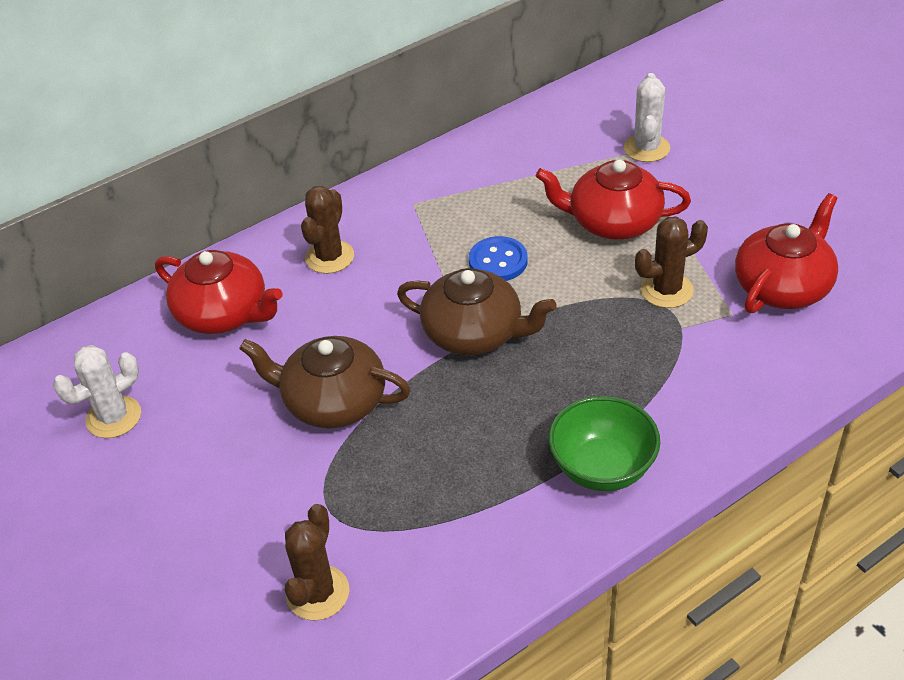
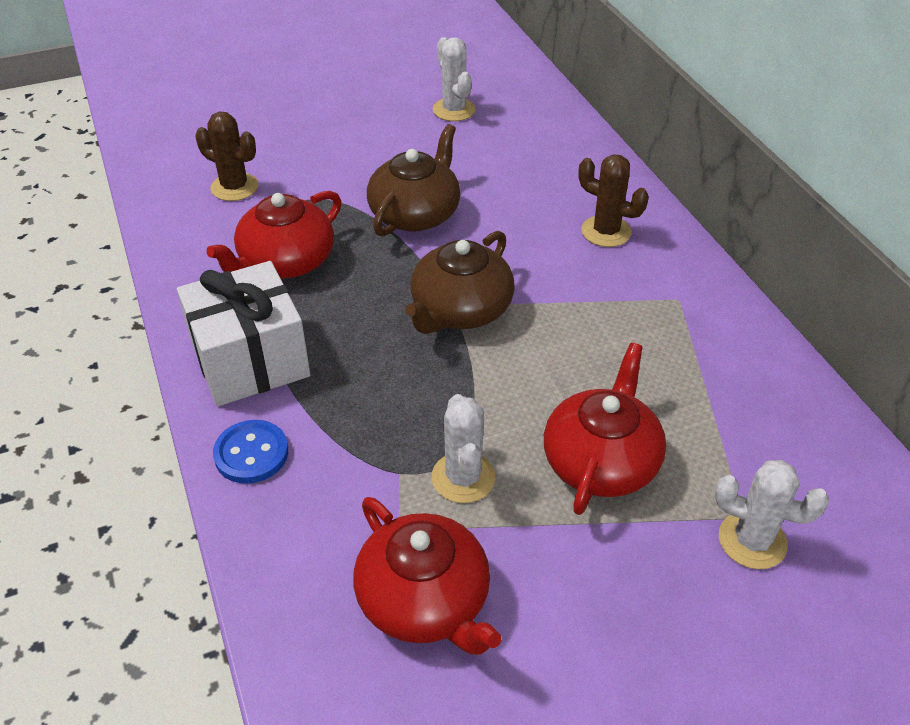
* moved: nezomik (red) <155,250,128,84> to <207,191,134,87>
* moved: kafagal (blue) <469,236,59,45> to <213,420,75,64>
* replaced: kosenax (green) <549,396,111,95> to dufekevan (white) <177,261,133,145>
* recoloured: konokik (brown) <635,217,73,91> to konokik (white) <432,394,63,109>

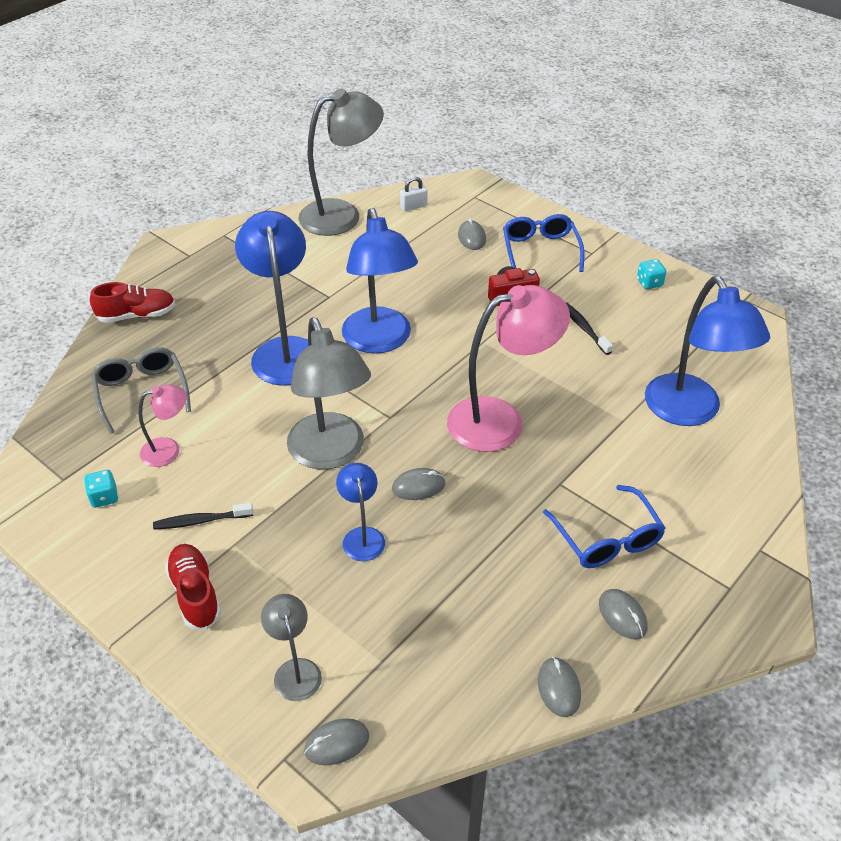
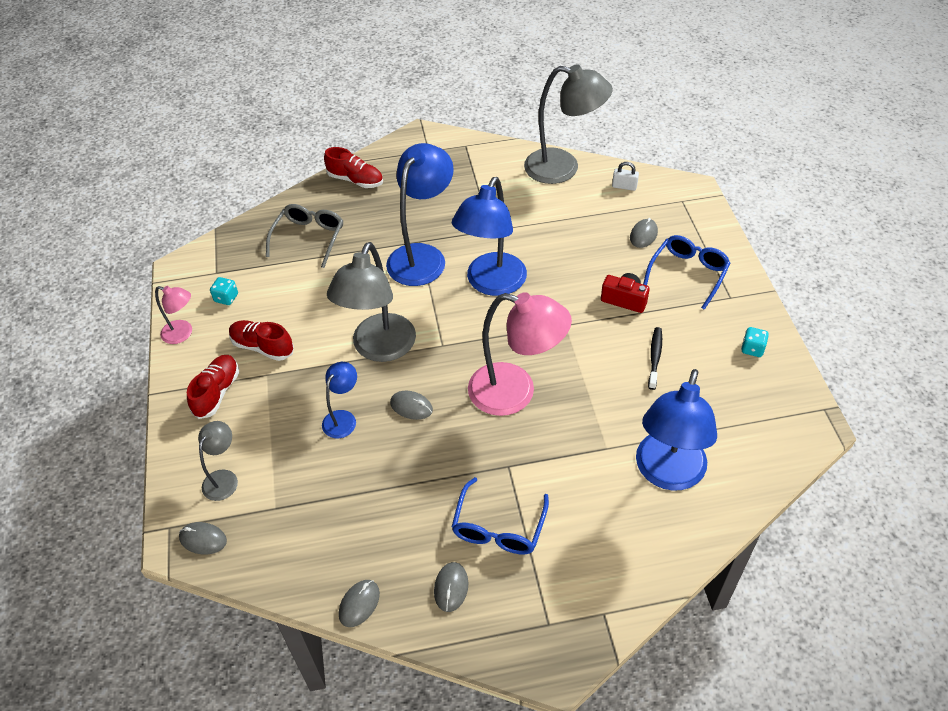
* moved: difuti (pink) <139,384,48,83> to <155,286,37,58>
* replaced: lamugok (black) <153,503,100,27> to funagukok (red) <229,320,65,41>

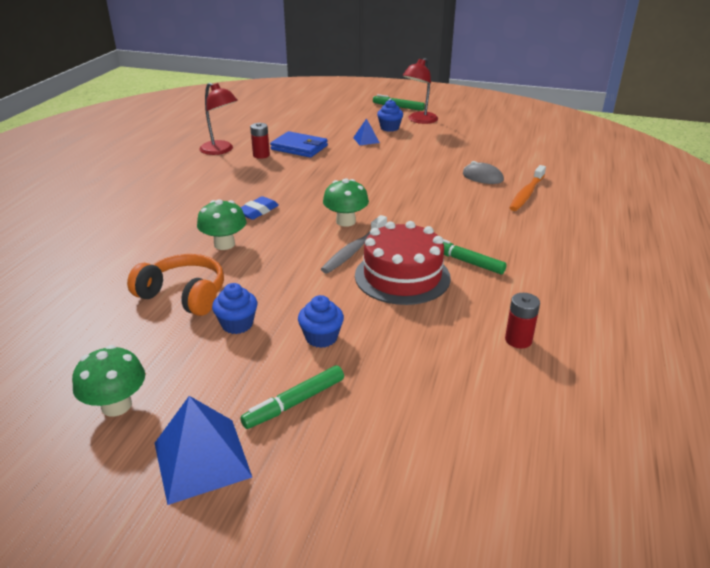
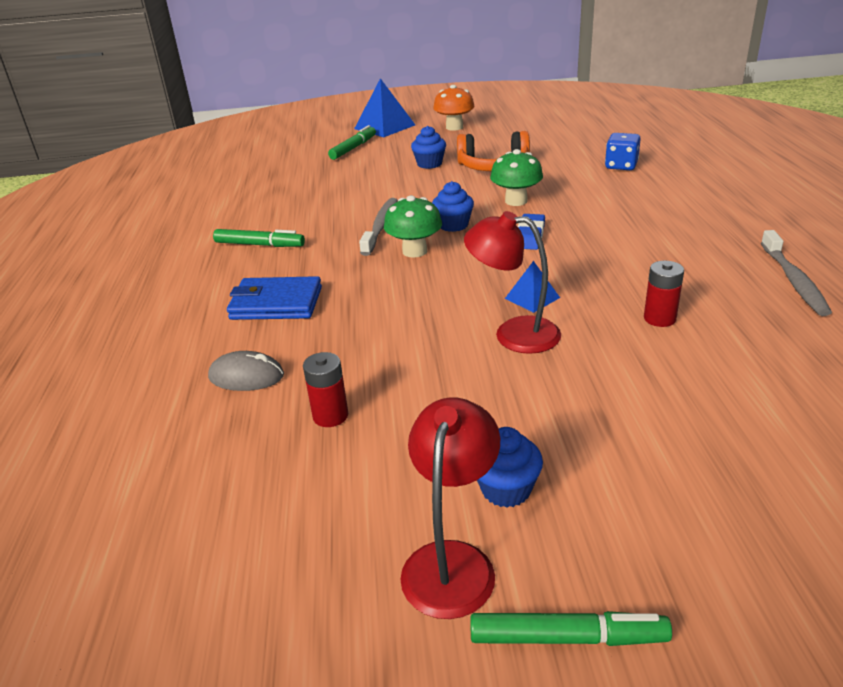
* removed: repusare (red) <355,221,96,84>
* removed: lamugok (orange) <509,165,37,46>
* added: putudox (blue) <605,133,36,37>
* added: lamugok (grey) <761,230,71,86>
* moved: difuti (red) <199,83,39,72> to <464,211,97,143>
* moved: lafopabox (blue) <270,131,58,27> to <227,276,95,44>
* moved: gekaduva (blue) <298,295,46,53> to <432,181,42,51>
* moved: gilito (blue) <353,118,27,27> to <505,261,55,52>
* moved: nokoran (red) <505,293,35,56> to <303,352,45,75>
* recoloured: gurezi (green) <72,345,73,72> to gurezi (orange) <433,85,41,46>

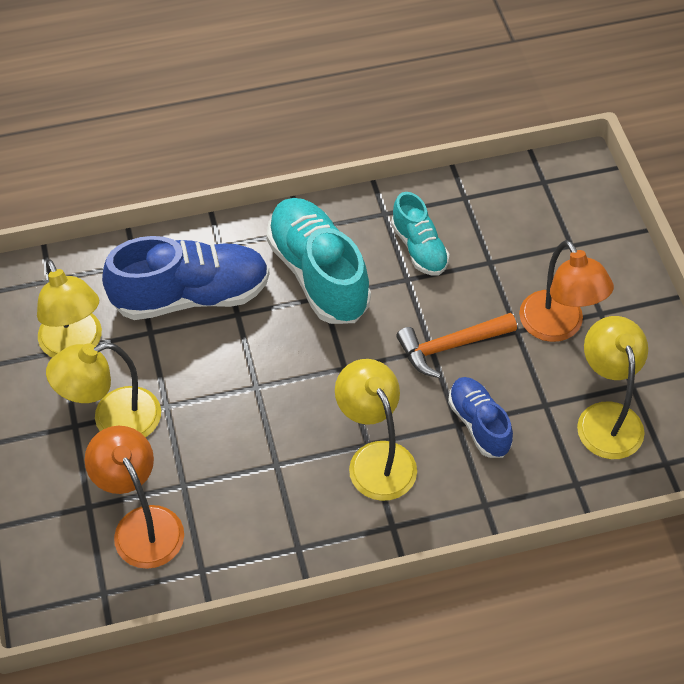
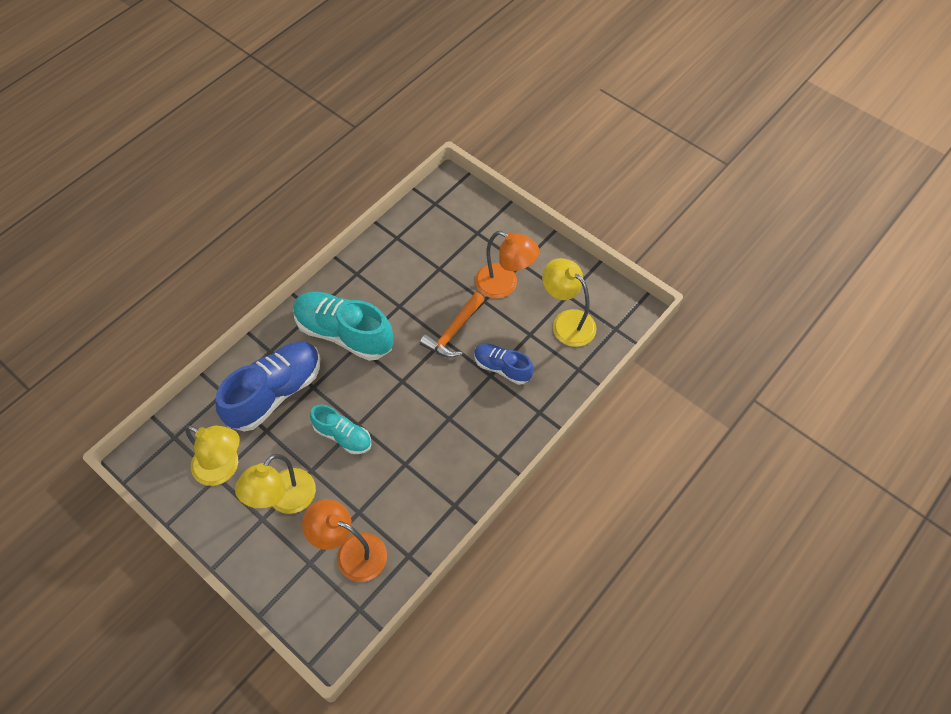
* removed: difuti (yellow) <335,359,82,142>
* moved: funagukok (turquoise) <391,192,58,84> to <310,405,61,49>

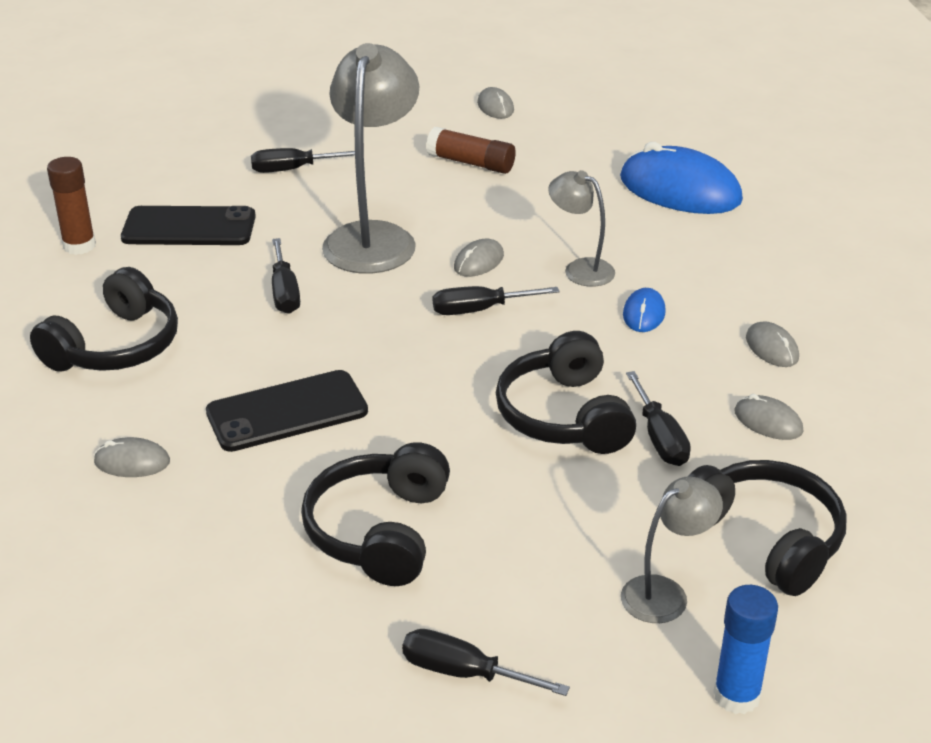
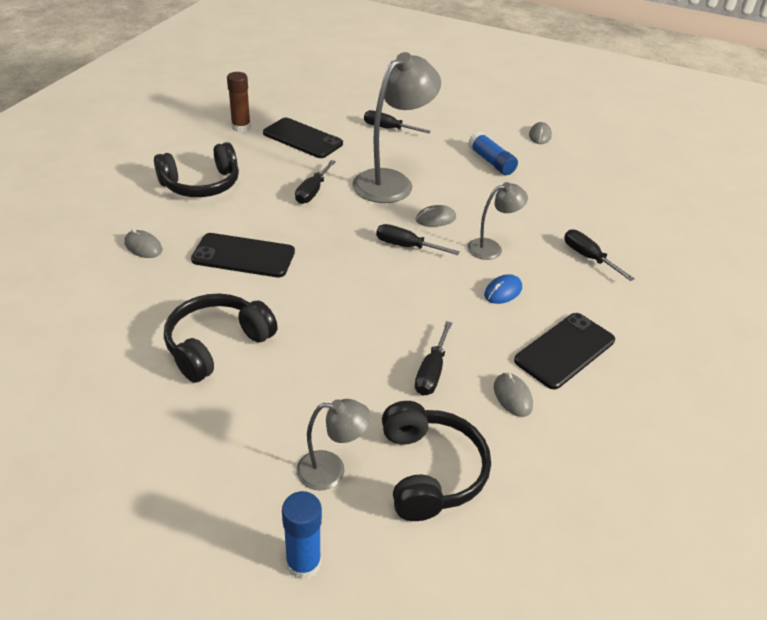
* removed: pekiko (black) <496,331,140,123>
* removed: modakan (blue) <620,142,123,72>
* moved: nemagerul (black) <402,629,168,67> to <564,229,71,52>
* replaced: modakan (grey) <746,321,53,46> to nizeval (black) <514,313,101,76>
* recoloured: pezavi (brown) <426,127,90,47> to pezavi (blue) <468,132,50,43>
* turned: difuti (grey) <548,170,67,117> = <468,182,60,78> 90 degrees clockwise

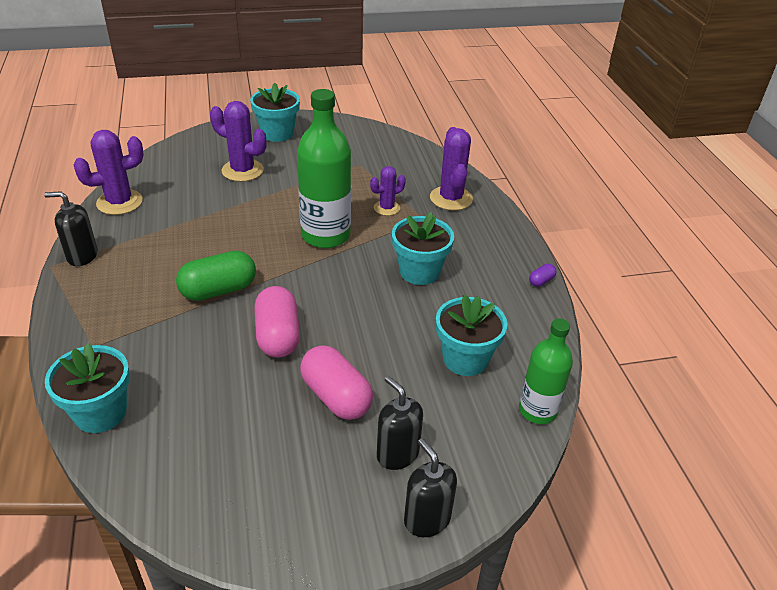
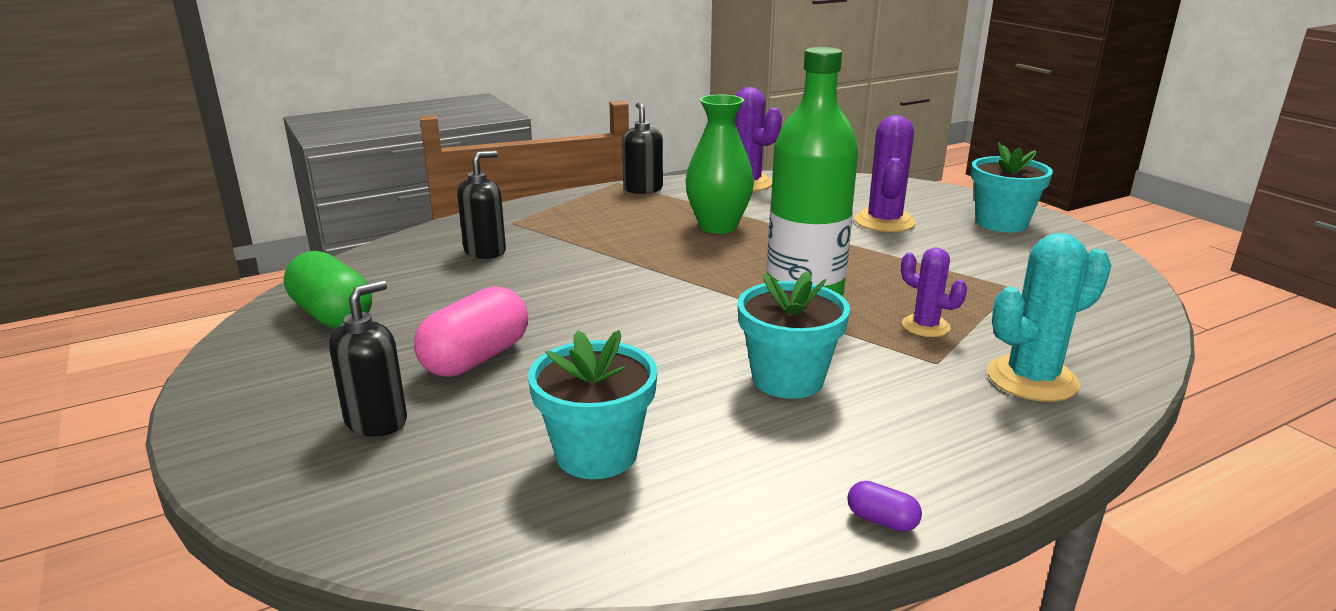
* removed: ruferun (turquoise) <45,343,85,90>
* removed: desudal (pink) <254,286,46,72>
* removed: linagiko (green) <519,318,54,106>
* added: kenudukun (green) <685,95,69,139>
* moved: desudal (green) <176,251,80,50> to <284,251,88,77>
* moved: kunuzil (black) <404,438,53,99> to <457,151,49,108>
* recoloured: konokik (purple) <430,127,43,84> to konokik (turquoise) <987,233,125,169>

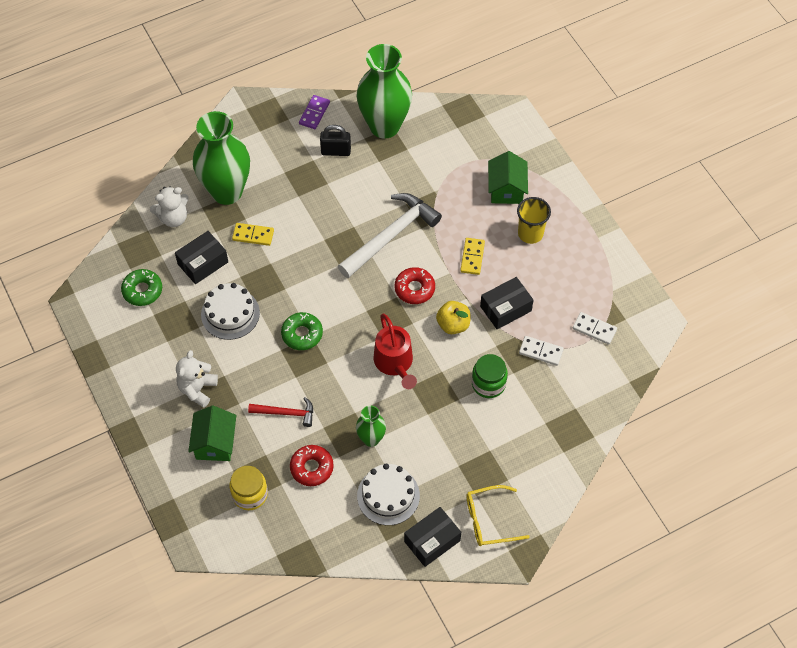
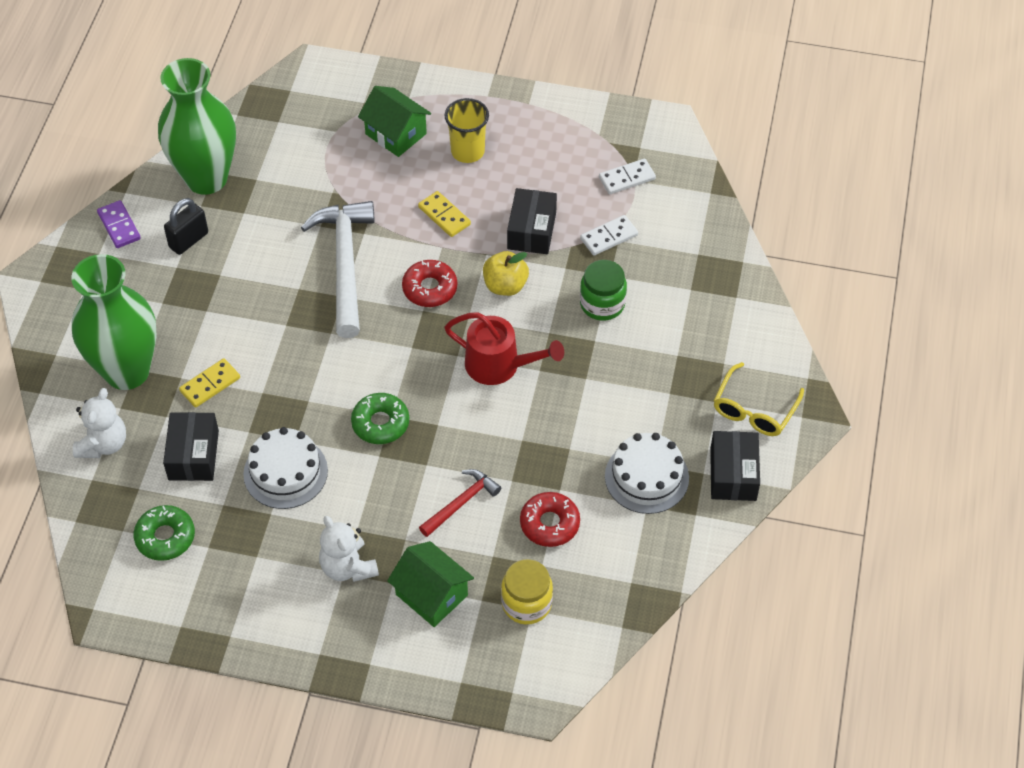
* removed: kenudukun (green) <356,406,30,41>

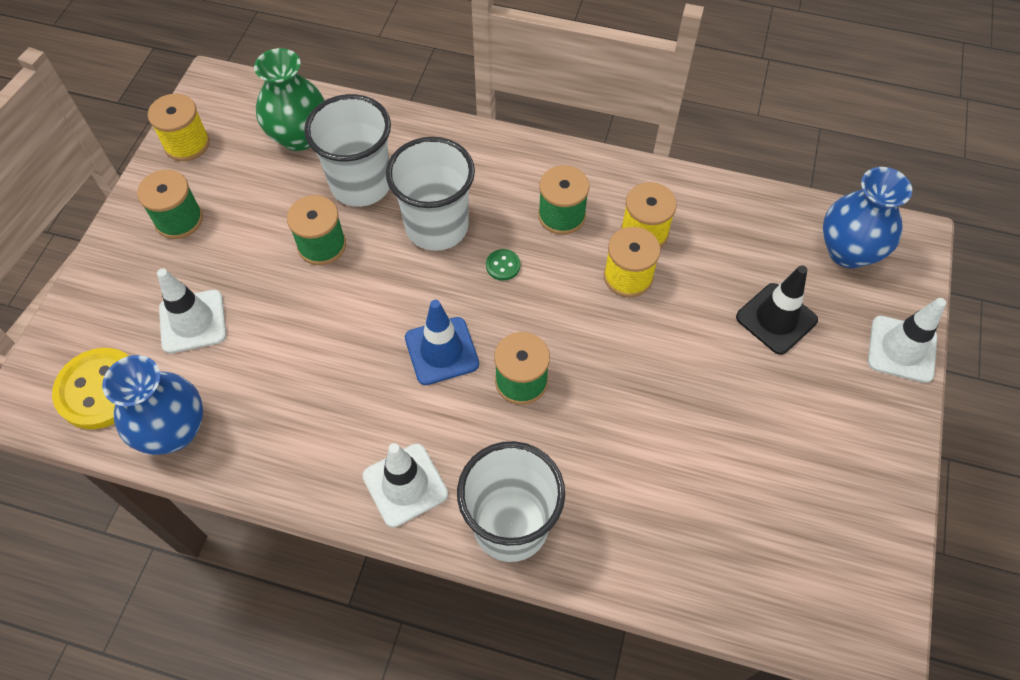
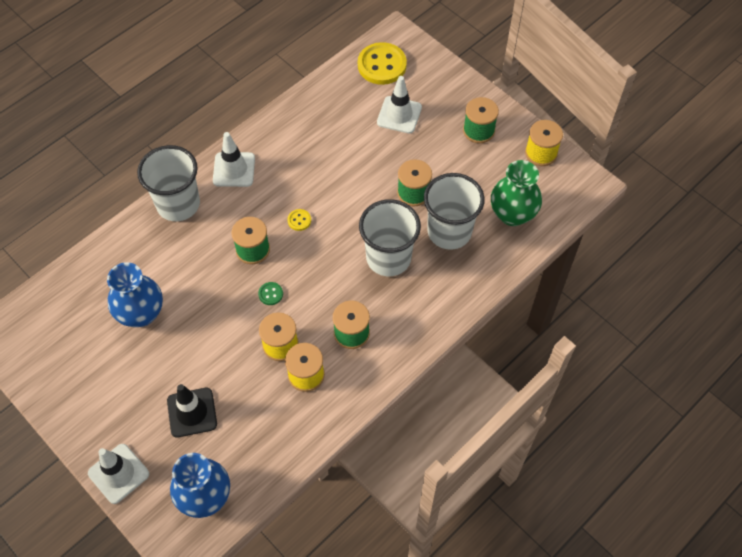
* moved: kenudukun (blue) <102,355,101,100> to <107,262,56,65>
* moved: kafagal (green) <486,249,34,32> to <258,282,25,23>
* replaced: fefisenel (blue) <405,300,74,85> to kafagal (yellow) <288,209,23,22>

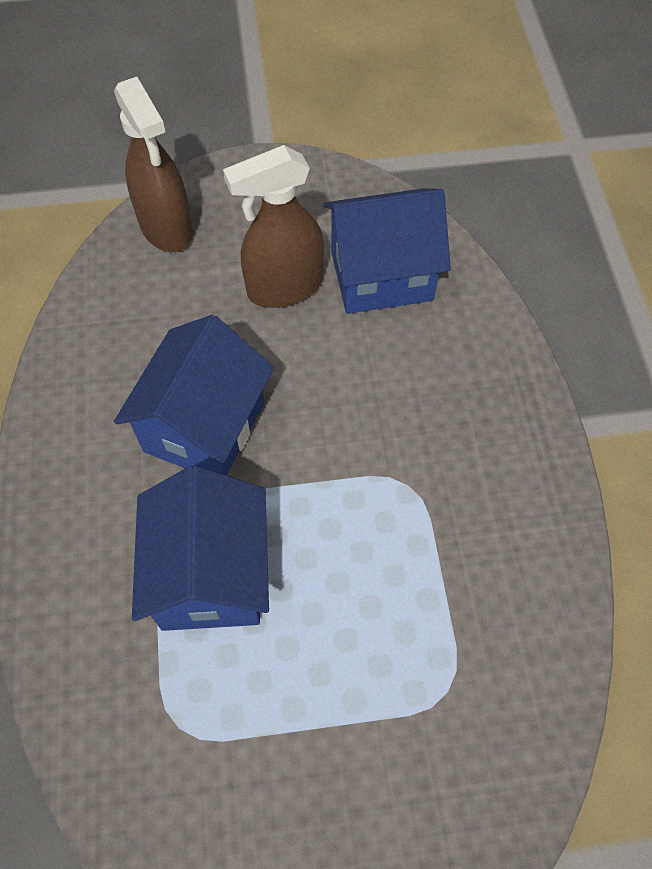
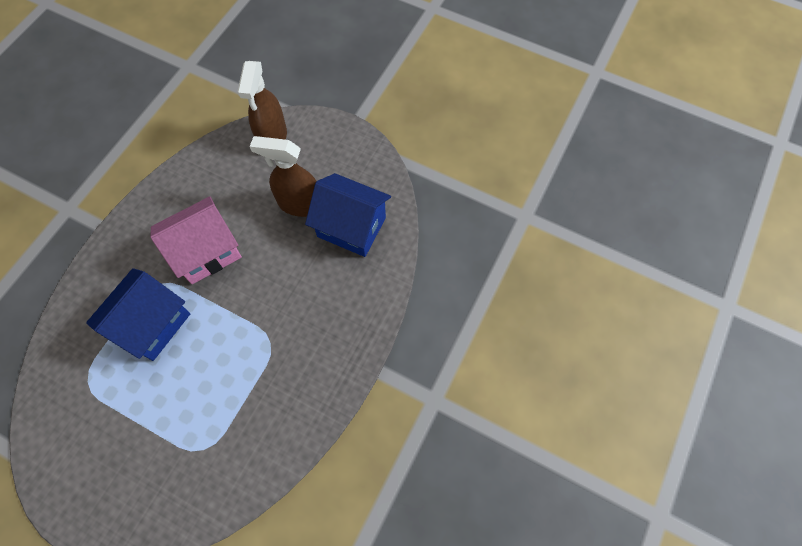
* recoloured: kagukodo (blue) <114,315,160,160> to kagukodo (pink) <150,196,92,88>

